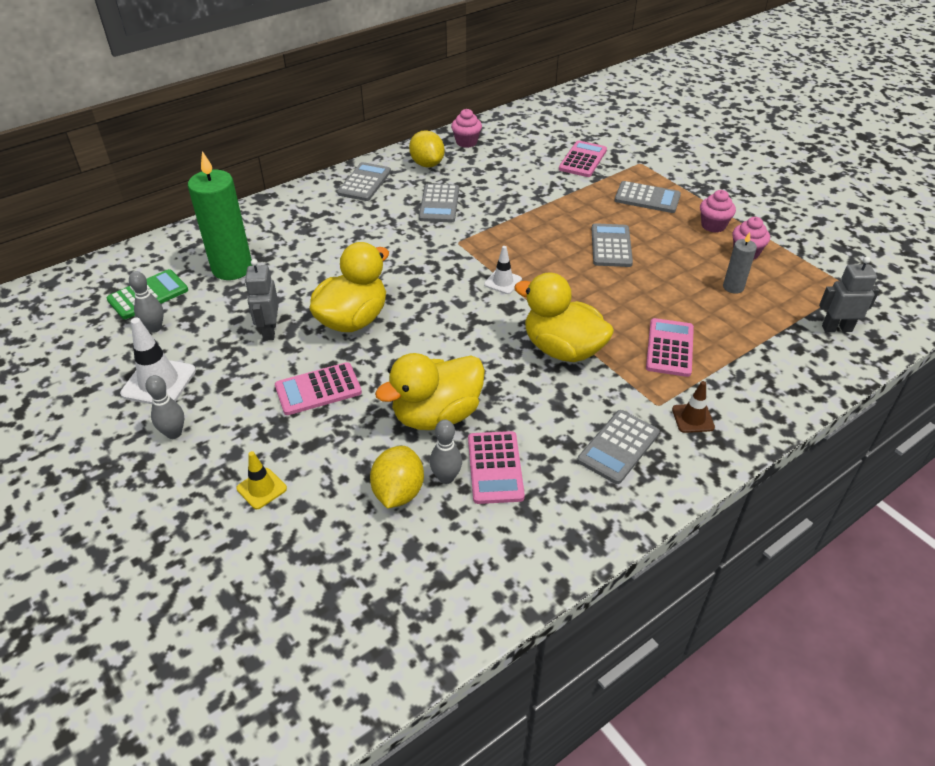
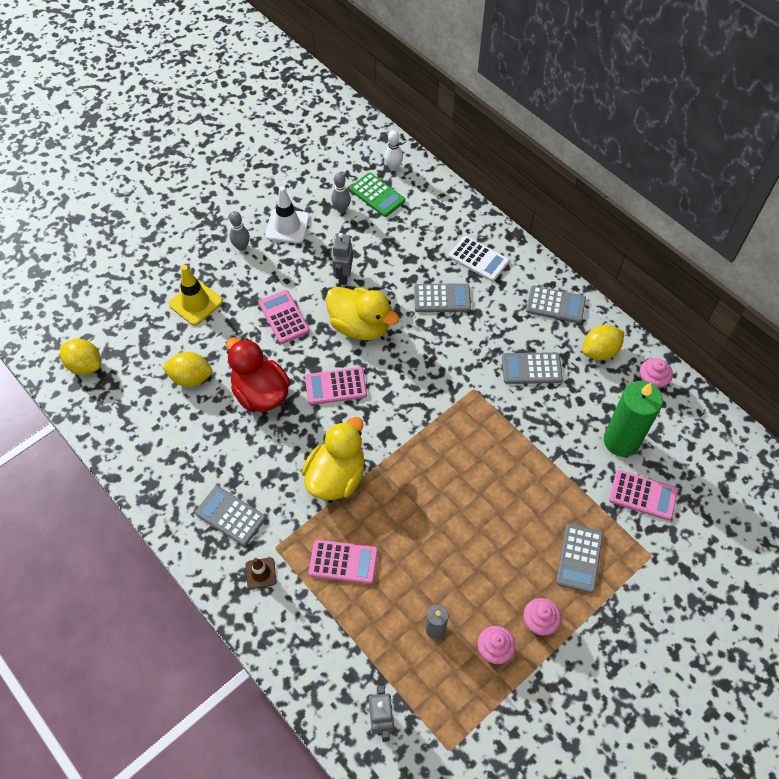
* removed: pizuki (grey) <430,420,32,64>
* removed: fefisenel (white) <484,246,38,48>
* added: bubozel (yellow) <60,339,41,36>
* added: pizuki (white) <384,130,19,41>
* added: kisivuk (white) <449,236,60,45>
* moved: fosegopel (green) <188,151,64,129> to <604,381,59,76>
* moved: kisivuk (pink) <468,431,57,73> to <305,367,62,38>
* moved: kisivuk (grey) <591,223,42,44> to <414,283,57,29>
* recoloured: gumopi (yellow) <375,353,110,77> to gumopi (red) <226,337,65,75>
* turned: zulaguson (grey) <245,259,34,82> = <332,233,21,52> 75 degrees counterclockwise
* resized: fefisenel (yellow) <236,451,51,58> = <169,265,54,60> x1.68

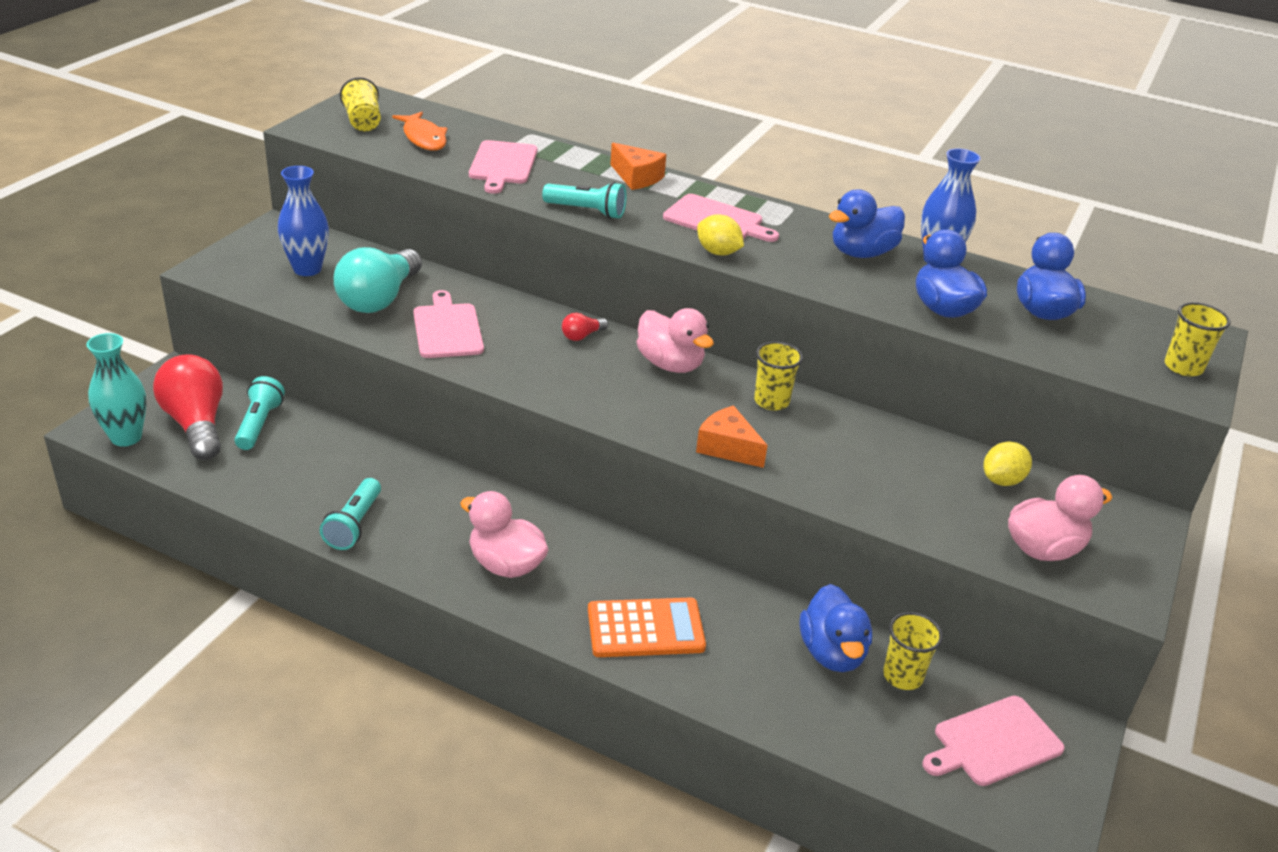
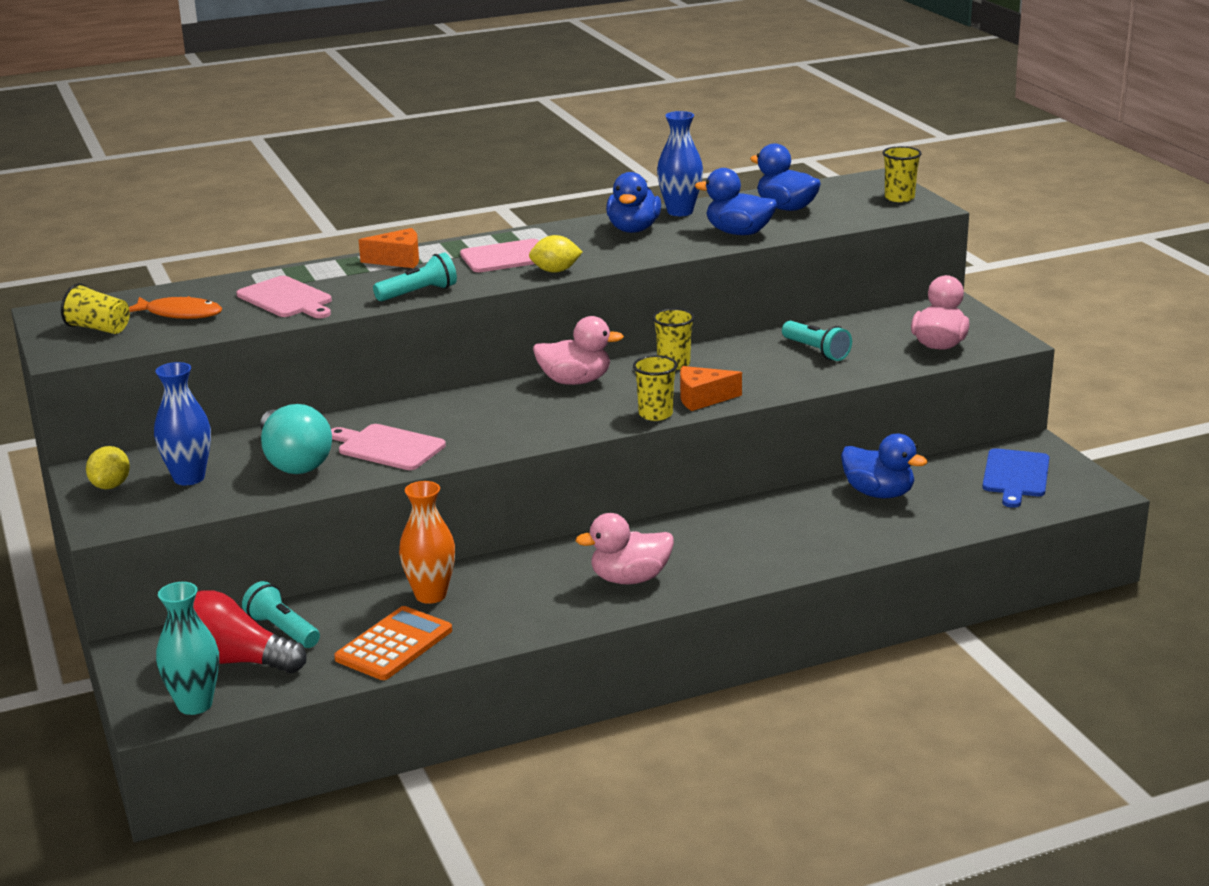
* removed: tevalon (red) <562,313,46,28>
* added: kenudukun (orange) <399,481,56,123>
* moved: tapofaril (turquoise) <320,478,61,72> to <782,321,70,40>
* moved: kisivuk (orange) <588,598,118,59> to <334,606,118,74>
* moved: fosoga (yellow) <883,612,60,78> to <633,355,45,66>
* moved: bubozel (yellow) <983,442,49,44> to <86,446,44,43>
* recoloured: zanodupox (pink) <922,696,143,90> to zanodupox (blue) <982,448,68,60>

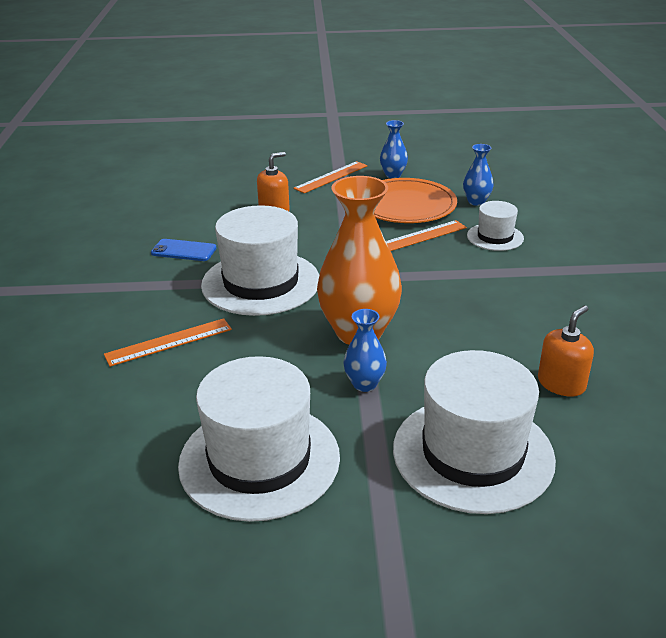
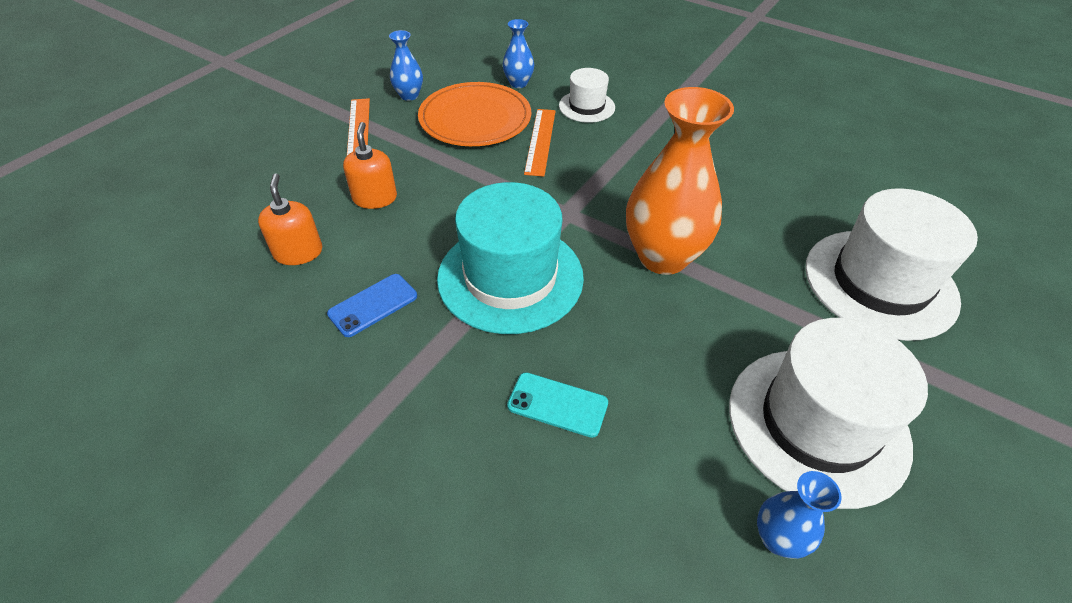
* moved: kenudukun (blue) <343,309,44,83> to <757,471,85,88>
* moved: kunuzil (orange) <538,305,56,92> to <258,173,64,92>
* replaced: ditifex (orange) <104,318,128,49> to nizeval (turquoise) <507,372,101,66>
* recoloured: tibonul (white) <201,205,118,111> to tibonul (turquoise) <437,182,147,152>

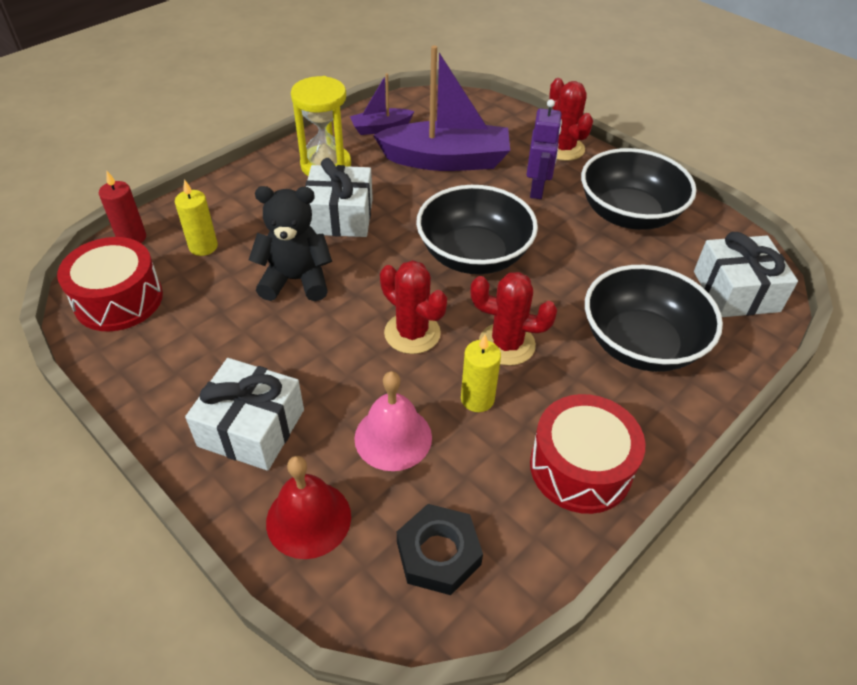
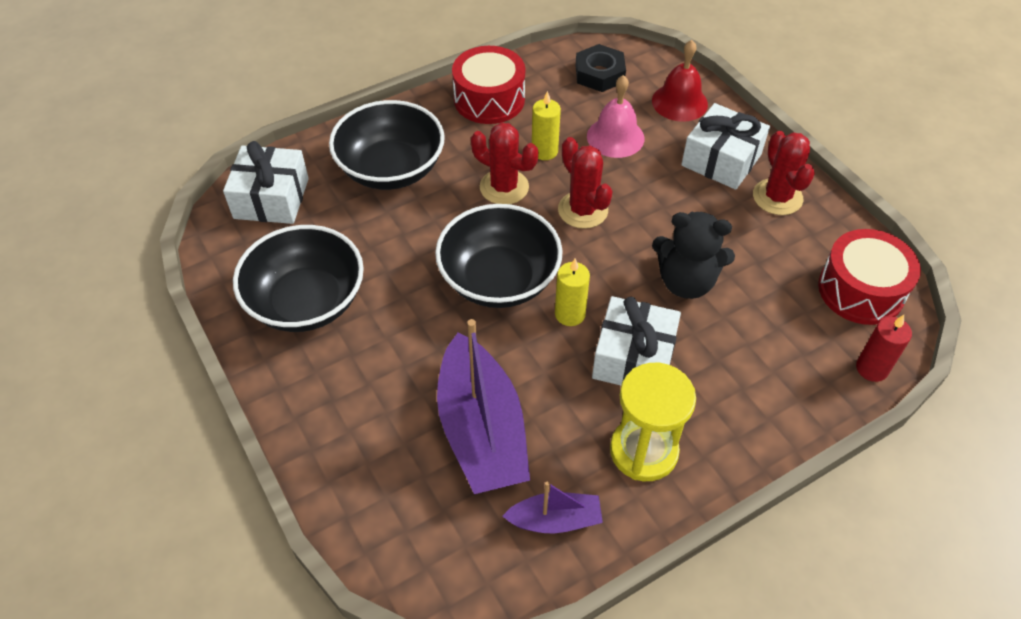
* removed: zulaguson (purple) <527,99,35,100>
* moved: fosegopel (yellow) <175,179,43,77> to <555,259,35,67>
* moved: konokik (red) <549,78,44,83> to <753,131,62,84>
* turned: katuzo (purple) <373,45,137,126> = <437,319,93,175> 120 degrees counterclockwise

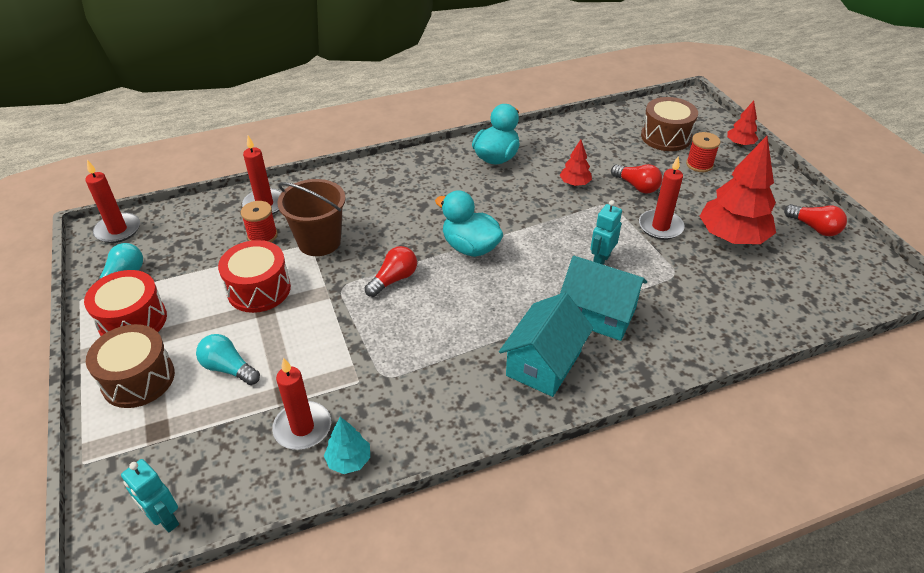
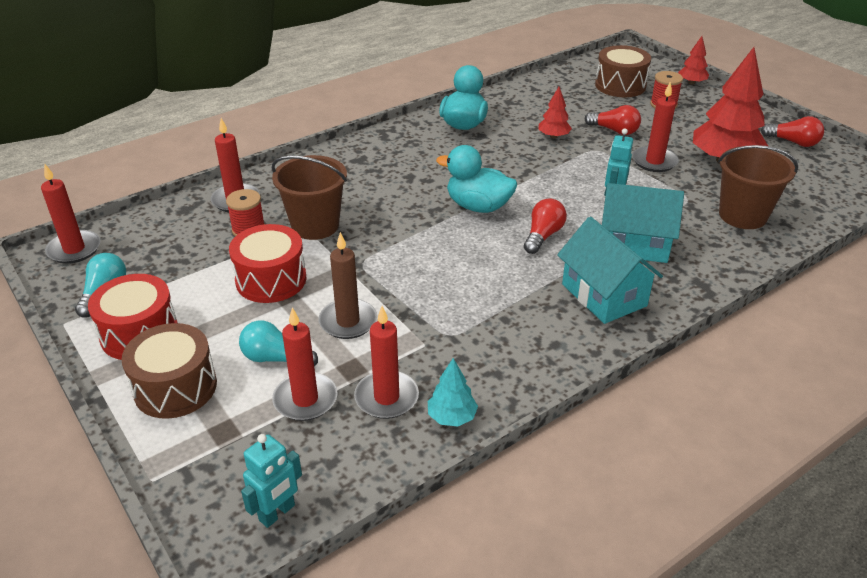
* added: fosegopel (red) <272,307,66,114>
* added: fosegopel (brown) <318,232,59,107>
* added: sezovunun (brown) <718,145,80,84>
* moved: tevalon (red) <365,246,52,51> to <524,198,43,56>
* turned: zulaguson (turquoise) <121,459,58,73> = <241,434,61,94> 75 degrees counterclockwise
* turned: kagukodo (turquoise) <499,292,95,105> = <557,216,106,108> 45 degrees counterclockwise

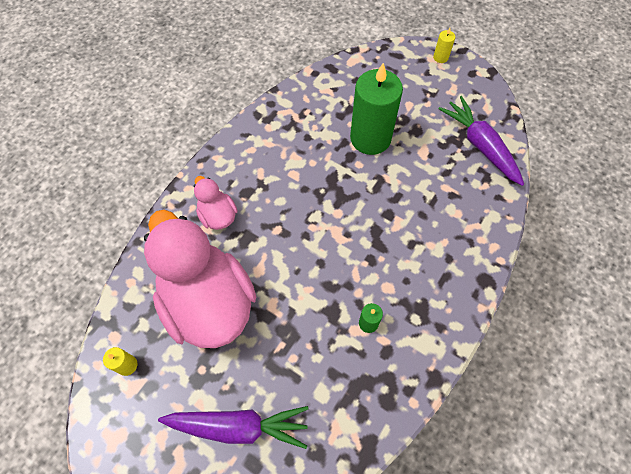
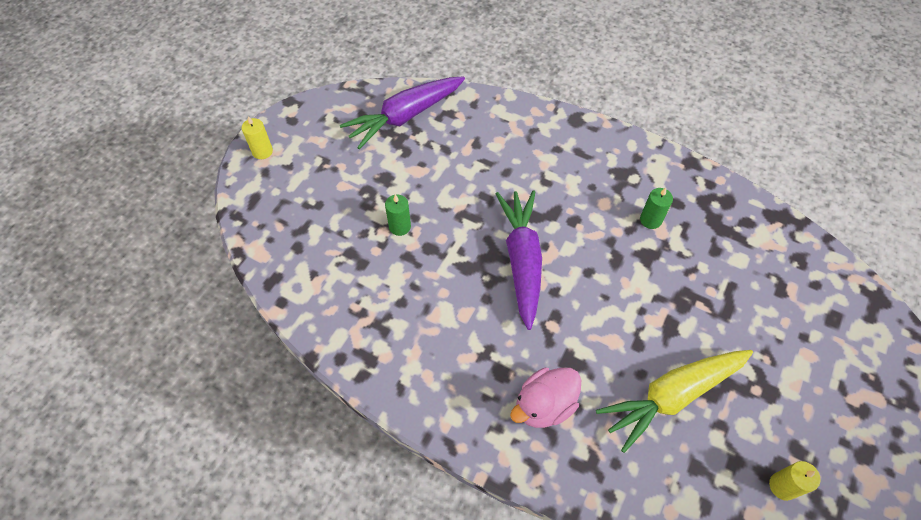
* moved: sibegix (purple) <158,406,151,43> to <496,190,46,140>
* replaced: gumopi (pink) <144,209,112,139> to sibegix (yellow) <596,350,157,103>
* resized: fosegopel (green) <350,62,53,93> = <385,194,26,42> x0.41

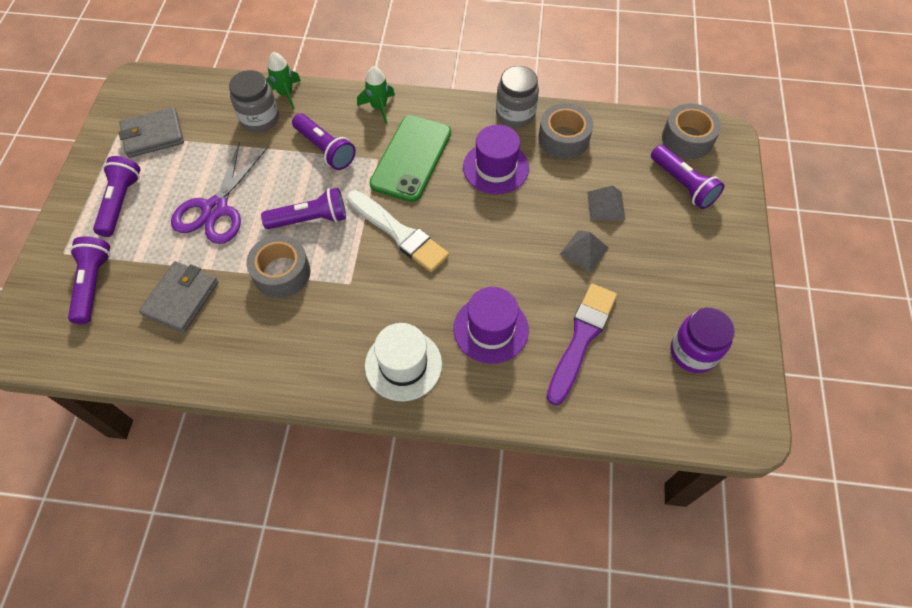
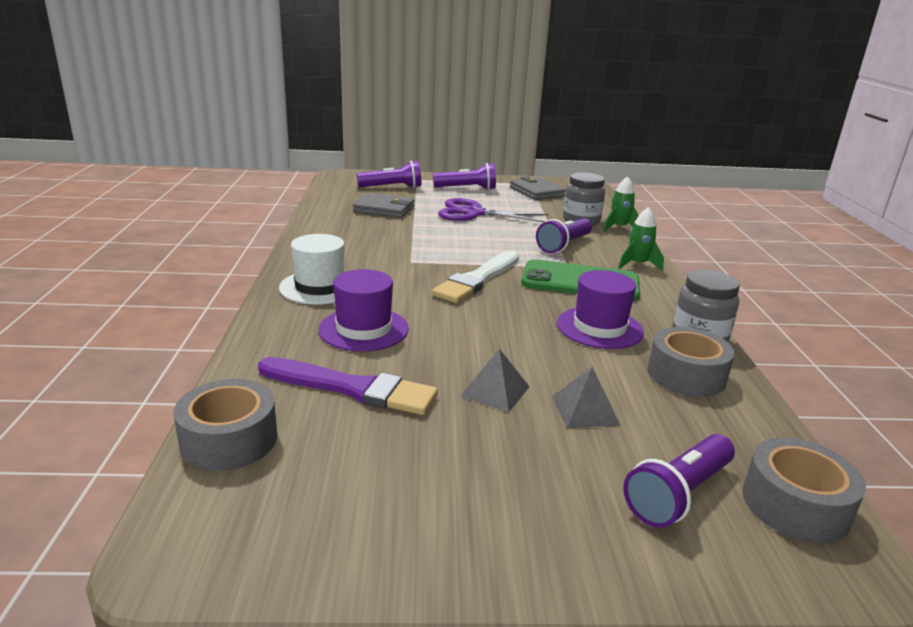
* removed: tapofaril (purple) <261,188,85,41>
* removed: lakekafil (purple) <671,308,64,65>
* moved: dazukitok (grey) <247,235,64,63> to <173,379,104,92>

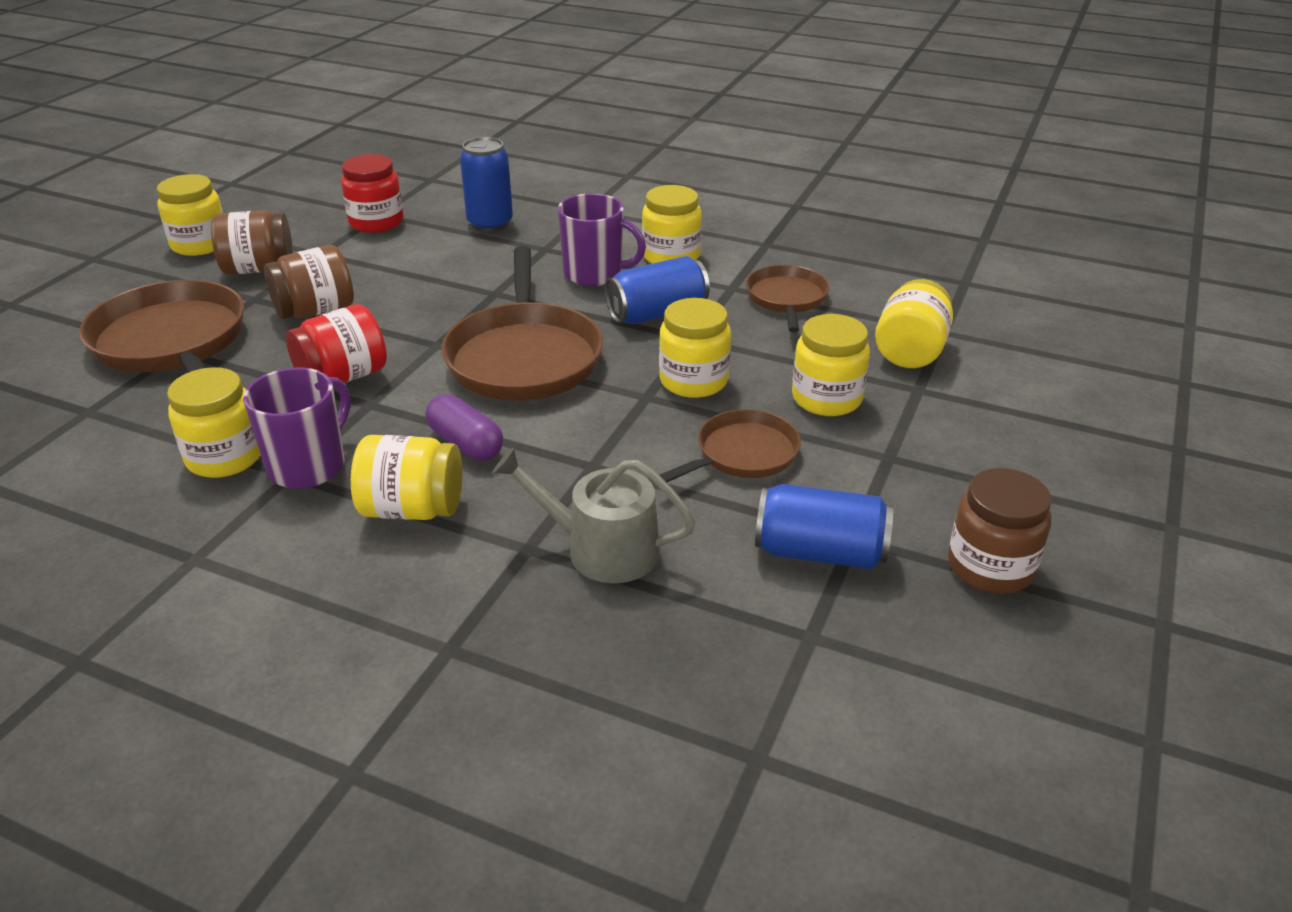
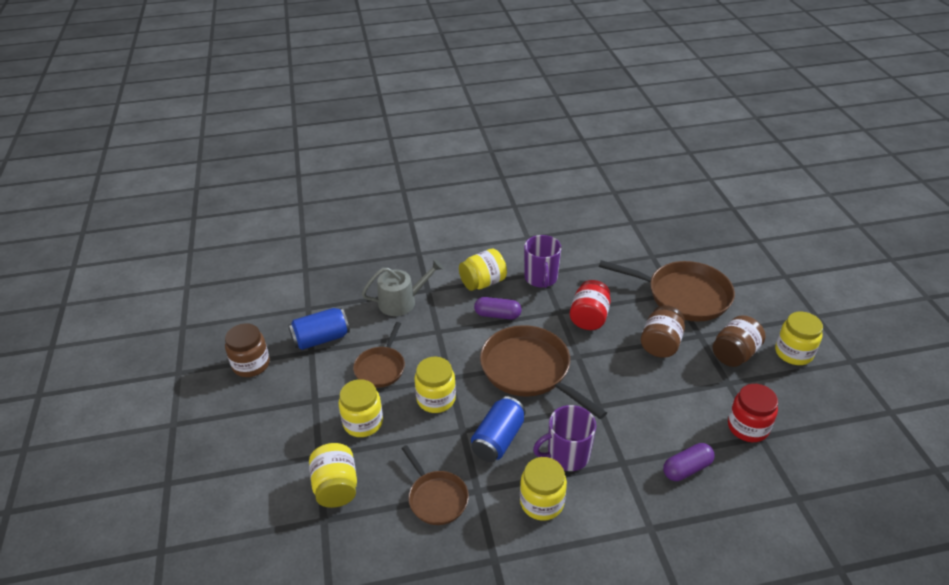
* removed: lakekafil (yellow) <167,367,94,111>
* replaced: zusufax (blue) <460,137,53,95> to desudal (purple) <663,443,52,38>

